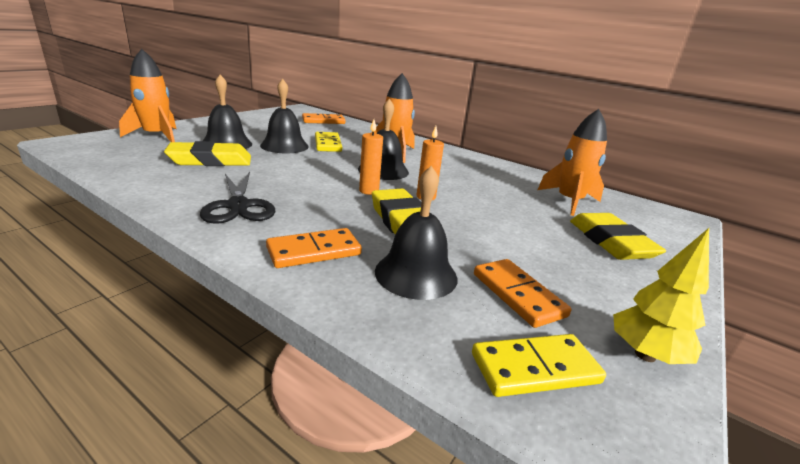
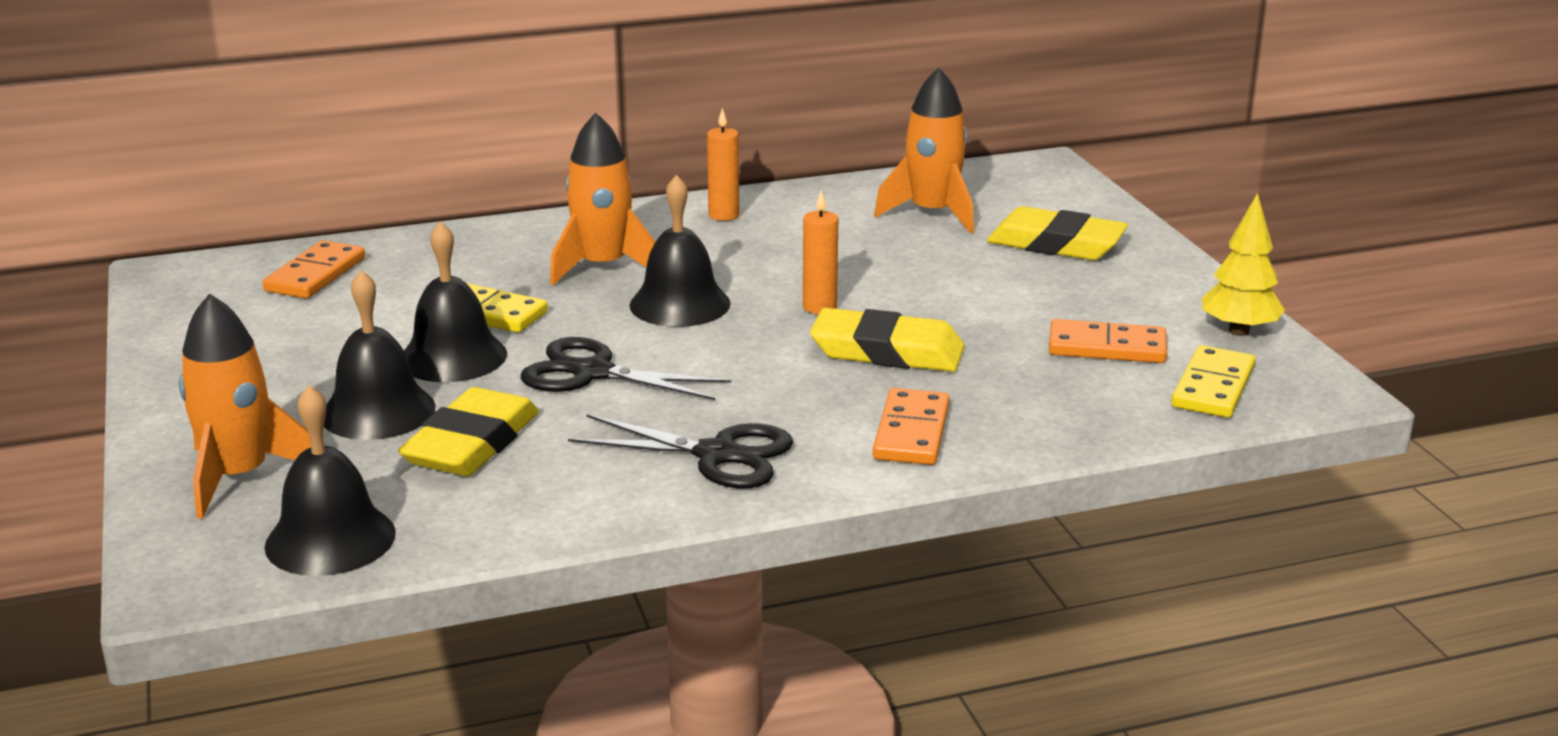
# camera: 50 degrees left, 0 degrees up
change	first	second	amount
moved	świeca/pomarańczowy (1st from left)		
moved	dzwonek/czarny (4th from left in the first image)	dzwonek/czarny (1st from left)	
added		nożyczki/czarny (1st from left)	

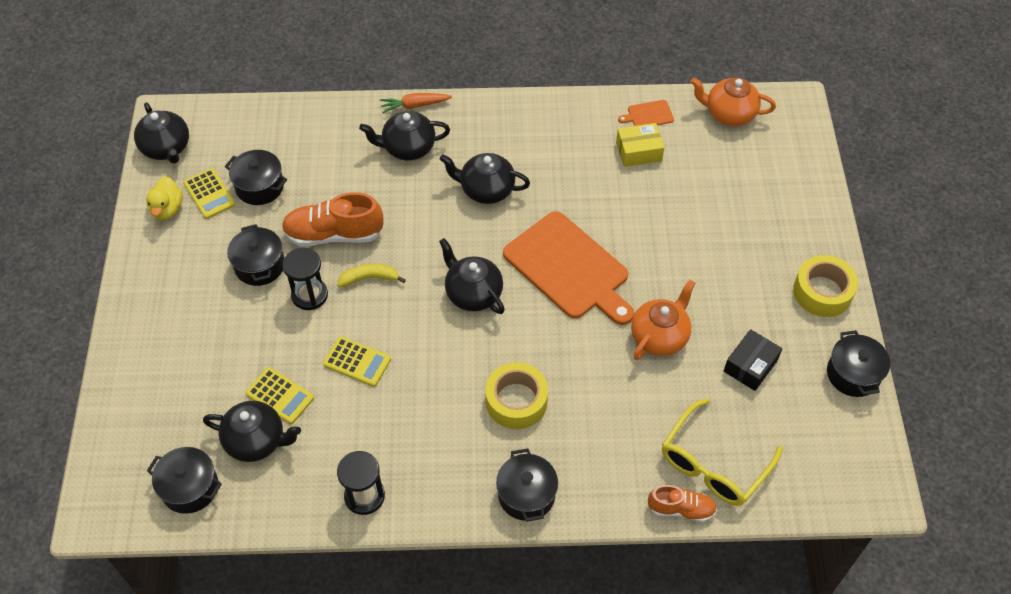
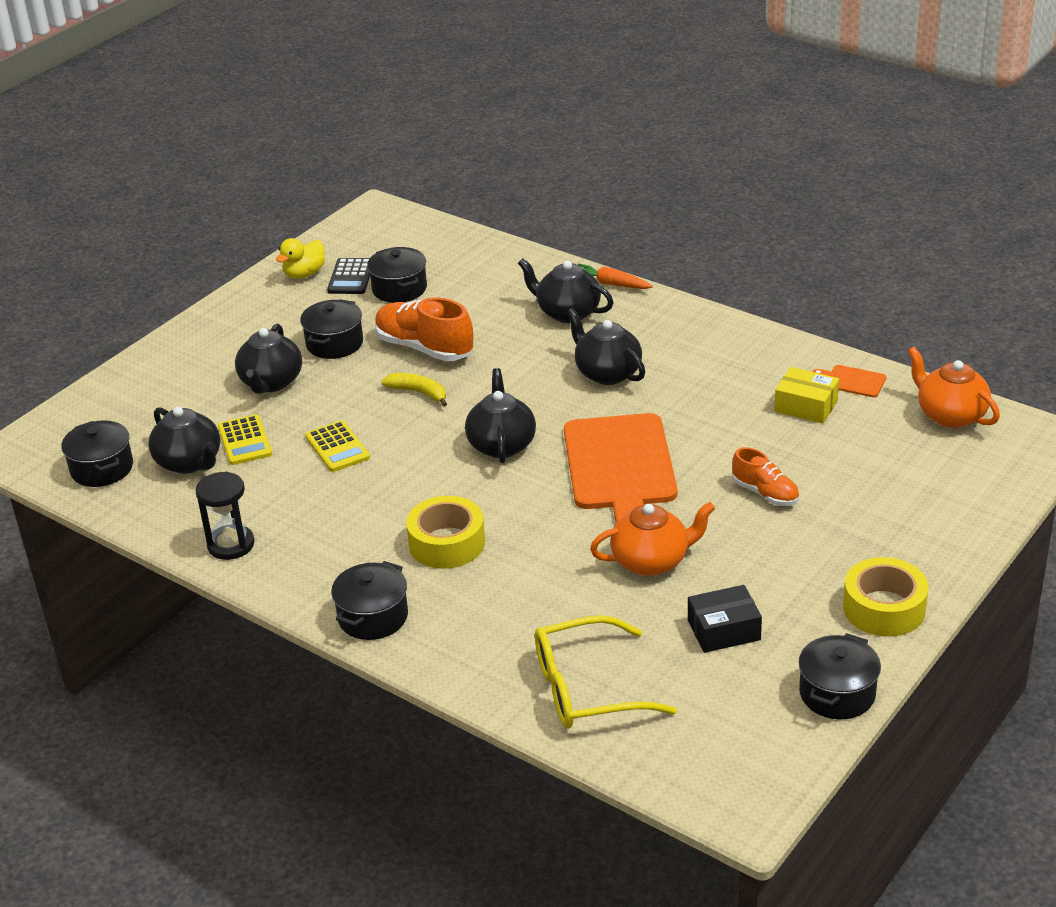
# camera: 40 degrees right, 20 degrees down
change	first	second	amount
moved	imbryk/czarny (1st from left in the first image)	imbryk/czarny (2nd from left)	
recoloured	kalkulator/żółty (1st from left)	kalkulator/czarny	
removed	klepsydra/czarny (1st from left)		
moved	but/pomarańczowy (2nd from left)		

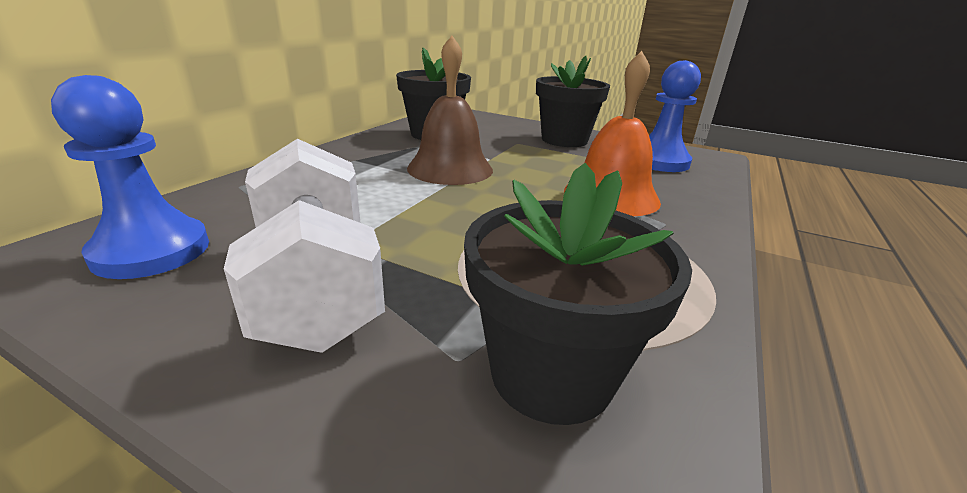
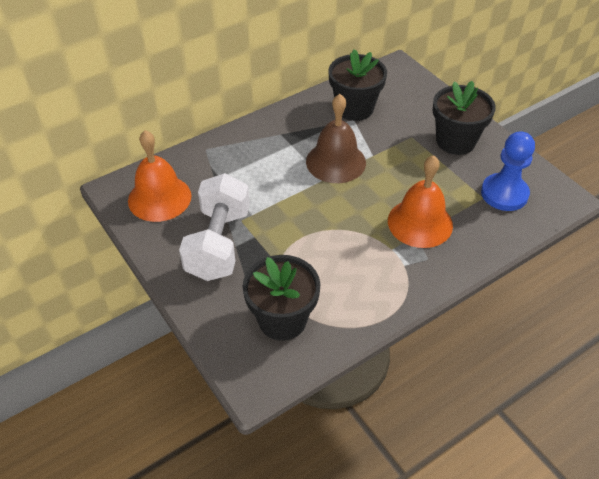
# camera: 30 degrees right, 20 degrees up
change	first	second	amount
replaced	pionek/niebieski (1st from left)	dzwonek/pomarańczowy (1st from left)	

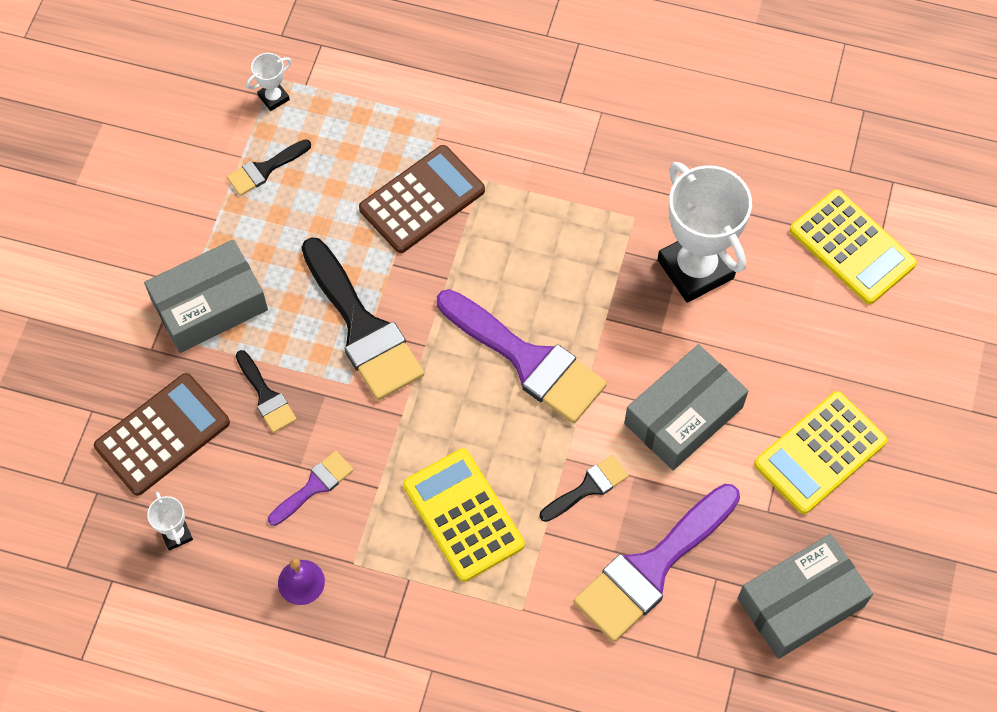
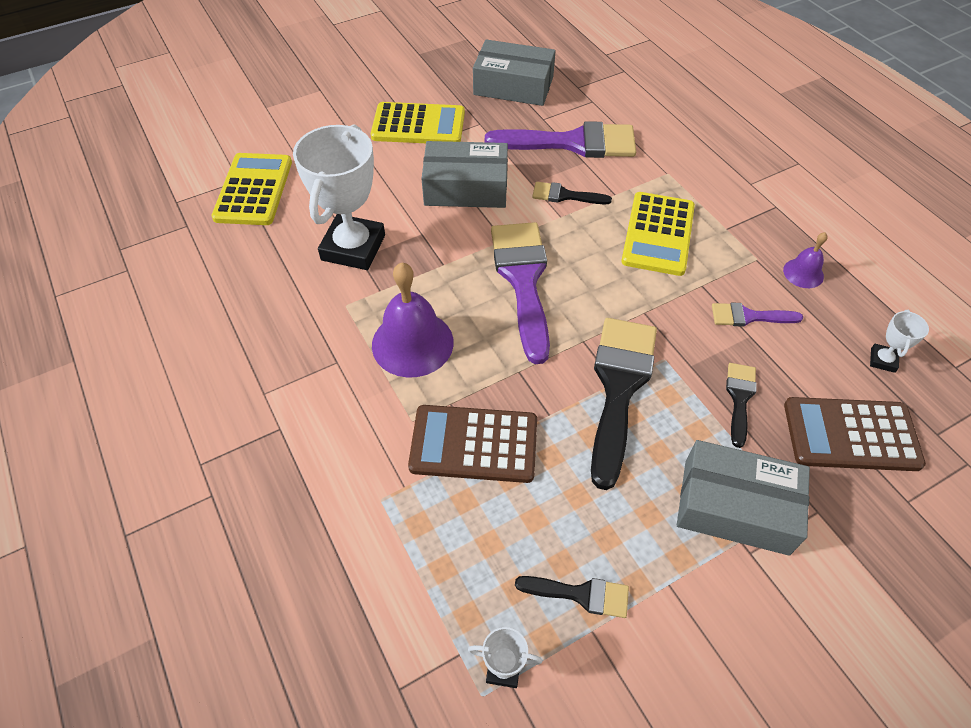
# camera: 135 degrees left, 10 degrees down
change	first	second	amount
added		dzwonek/fioletowy (1st from left)	

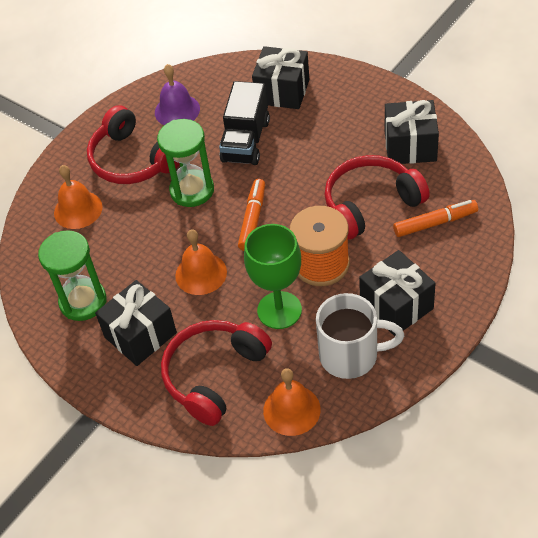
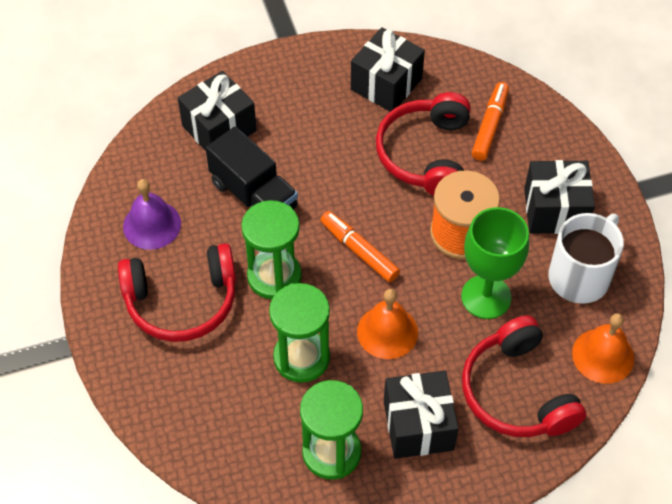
# camera: 60 degrees left, 5 degrees up
change	first	second	amount
removed	dzwonek/pomarańczowy (1st from left)		
added		klepsydra/zielony (2nd from left)	

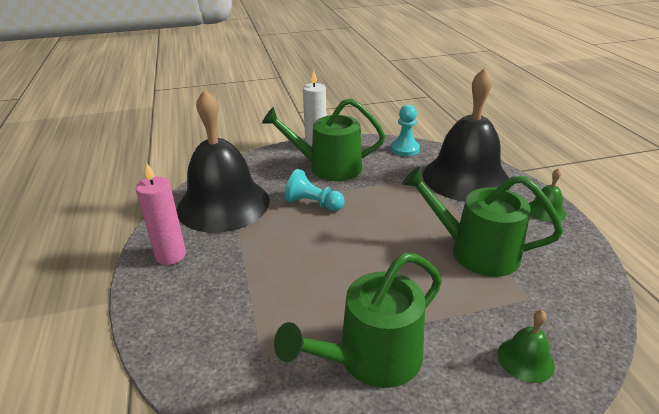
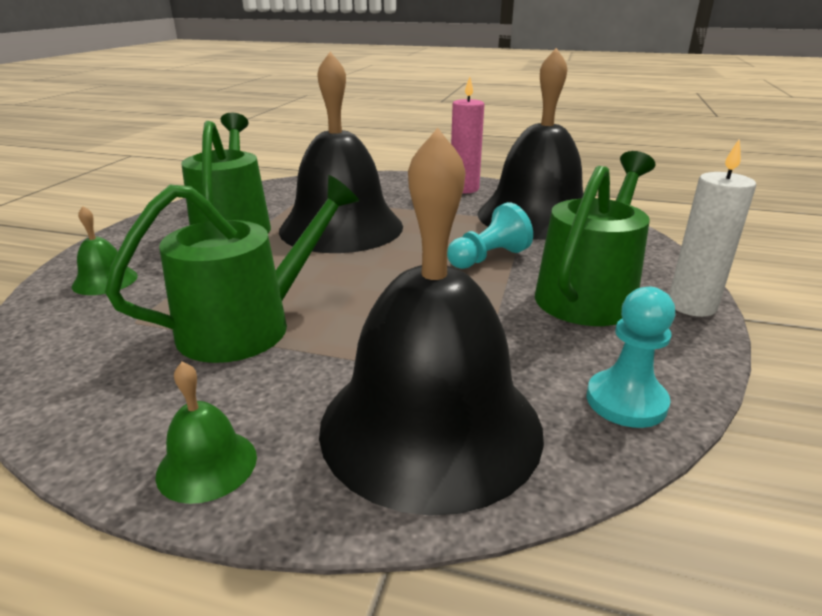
# camera: 120 degrees right, 5 degrees down
change	first	second	amount
added		dzwonek/czarny (1st from left)	

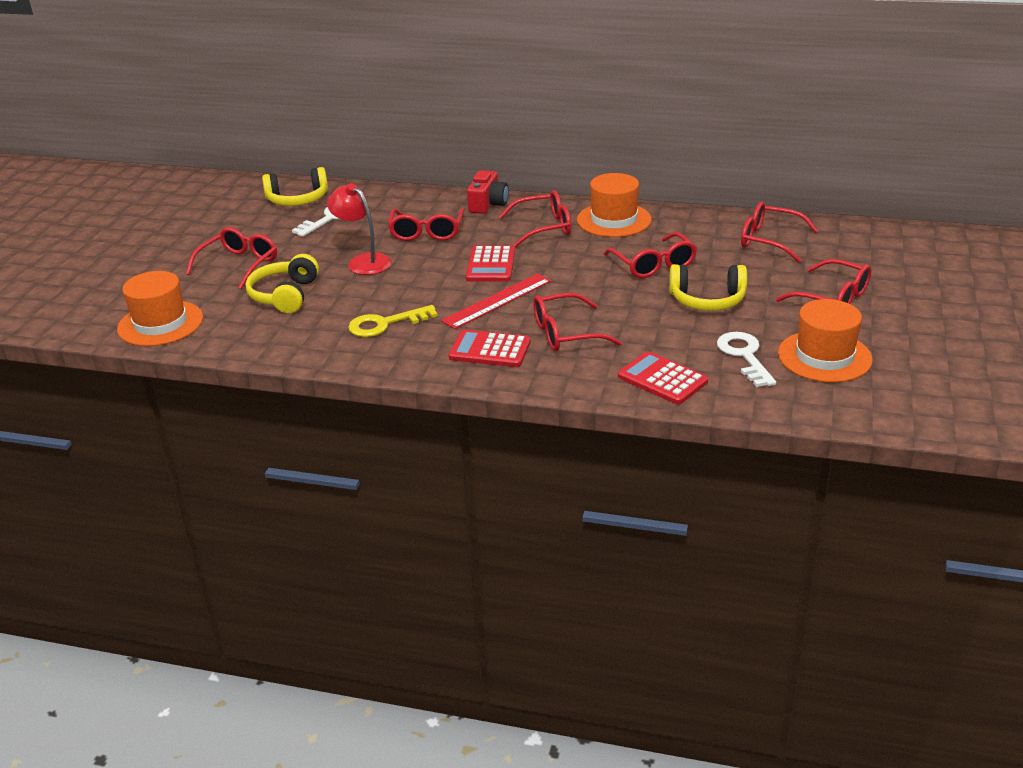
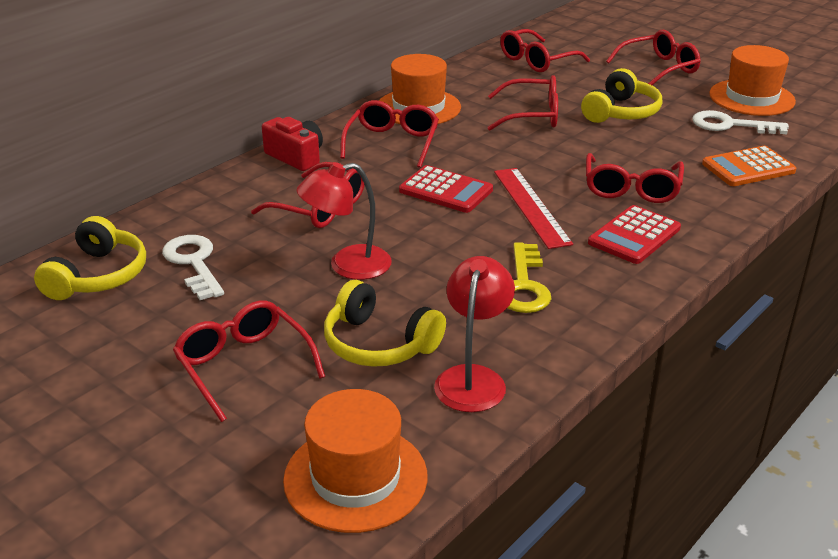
# camera: 65 degrees left, 0 degrees up
change	first	second	amount
recoloured	kalkulator/czerwony (3rd from left)	kalkulator/pomarańczowy	
added		lampka/czerwony (2nd from left)	

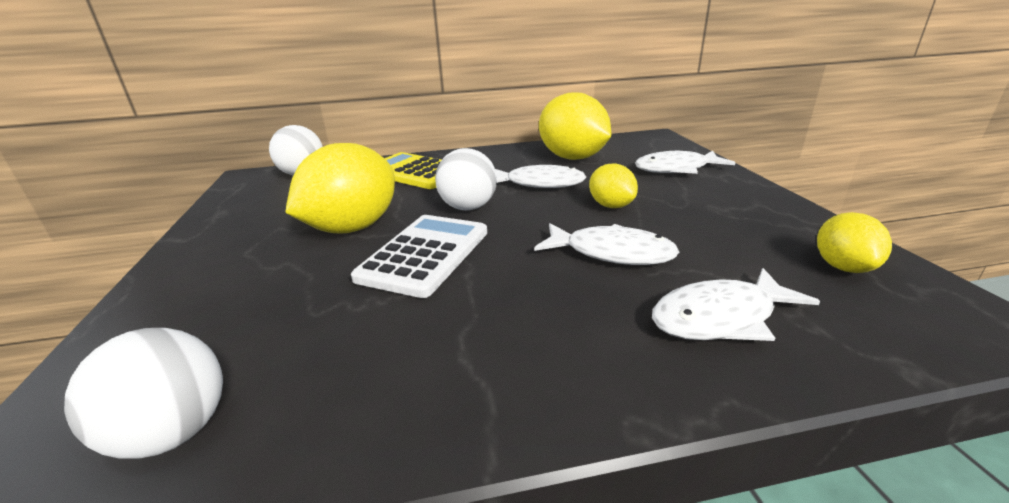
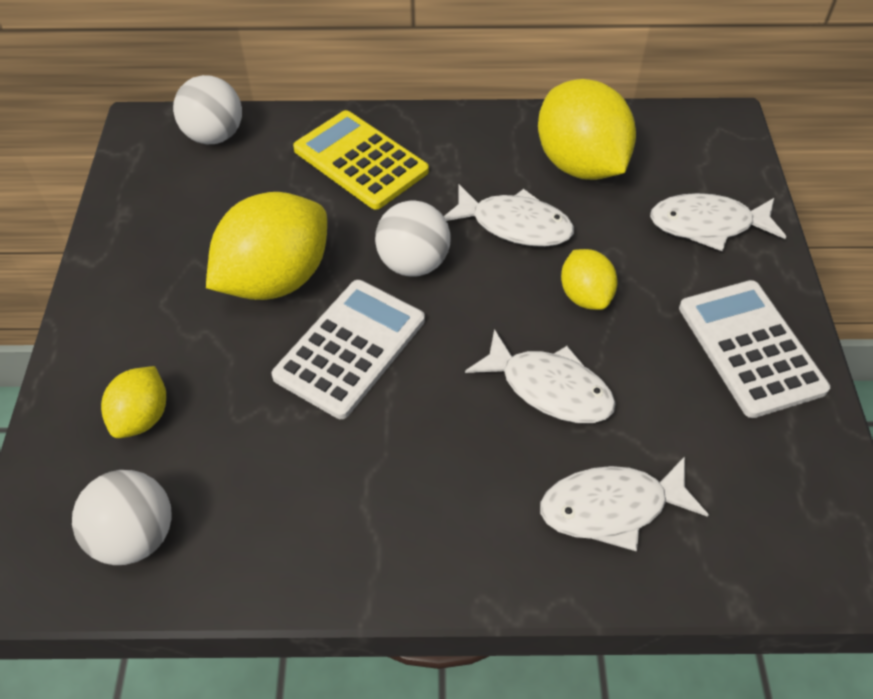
# camera: 10 degrees right, 25 degrees up
change	first	second	amount
moved	cytryna/żółty (4th from left in the first image)	cytryna/żółty (1st from left)	
added		kalkulator/biały (2nd from left)	

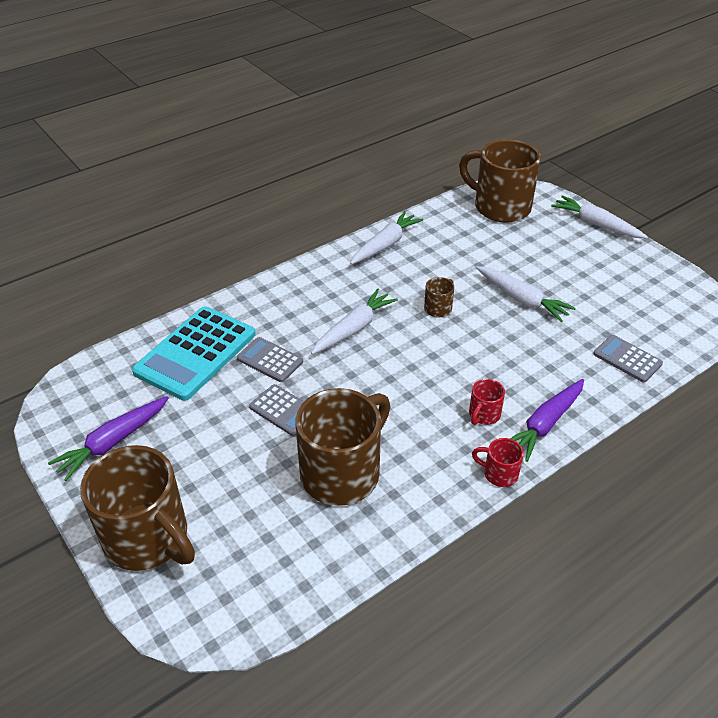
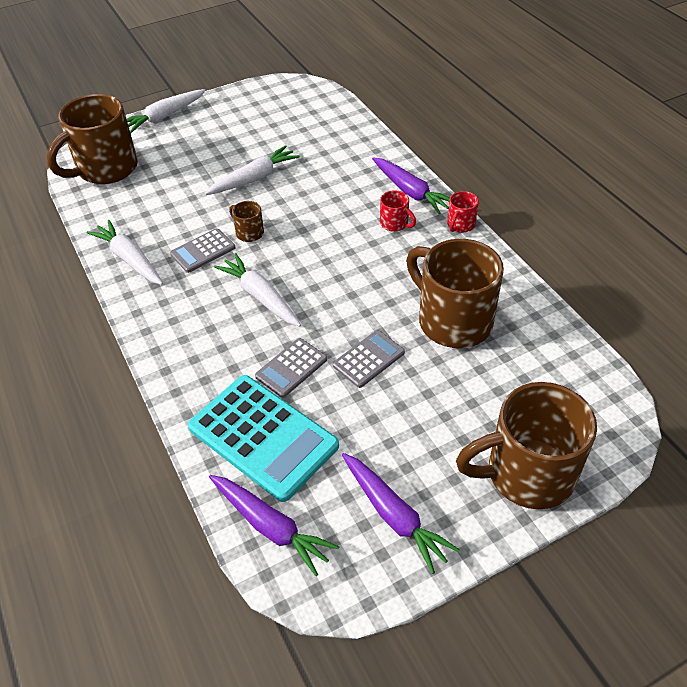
# camera: 80 degrees left, 5 degrees up
change	first	second	amount
turned	kubek/brązowy (1st from left in the first image)	kubek/brązowy (4th from left)	150 degrees counterclockwise
moved	kalkulator/szary (3rd from left in the first image)	kalkulator/szary (1st from left)	
added		marchewka/fioletowy (1st from left)	

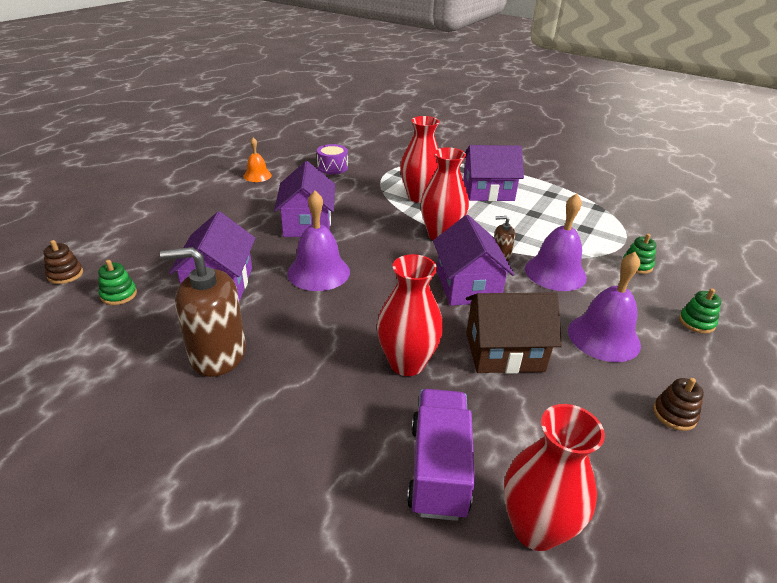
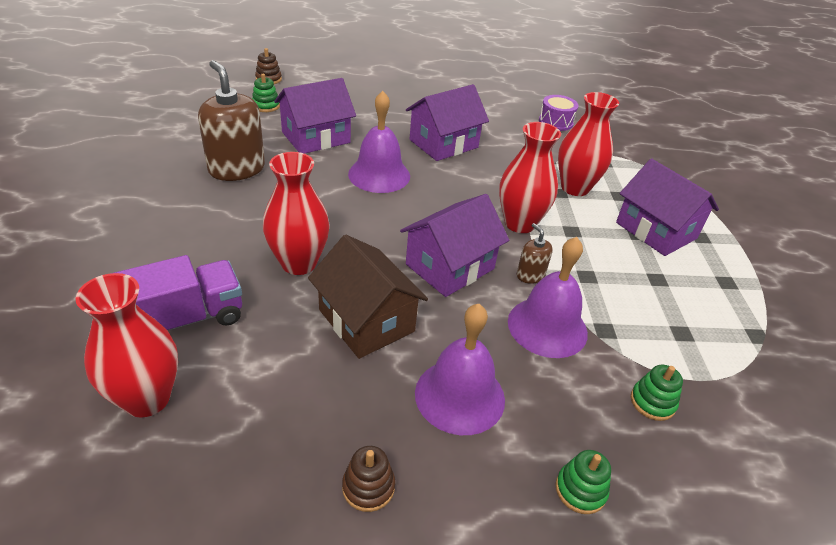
# camera: 55 degrees right, 5 degrees up
change	first	second	amount
removed	dzwonek/pomarańczowy		

